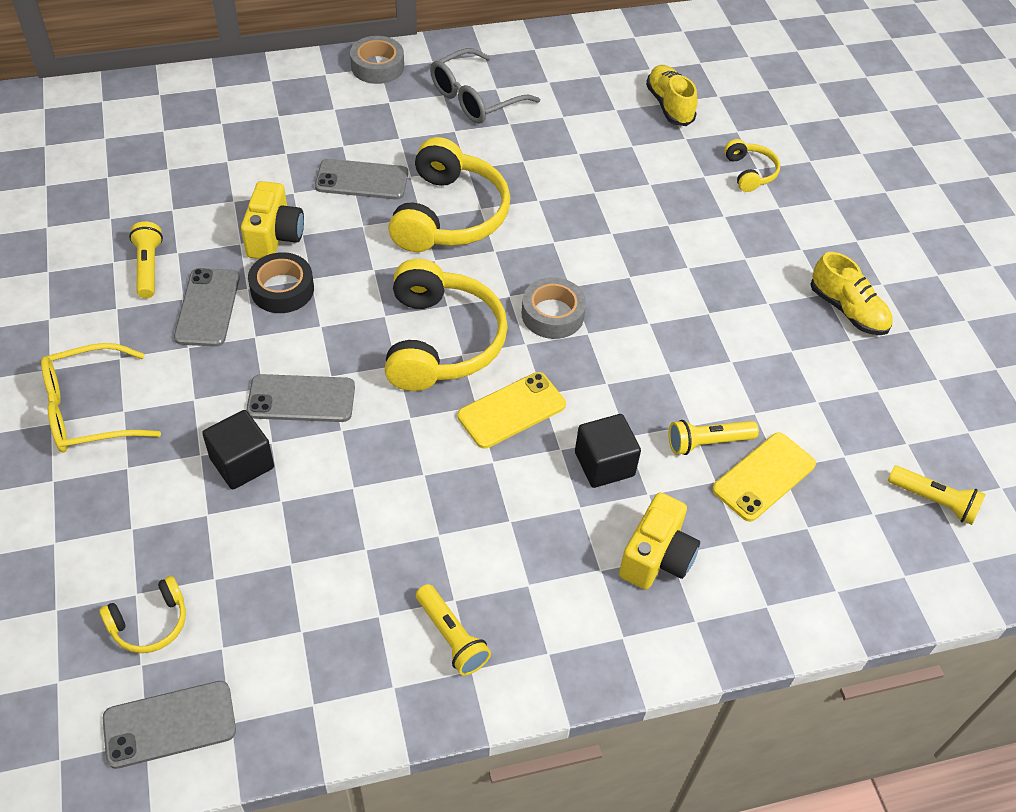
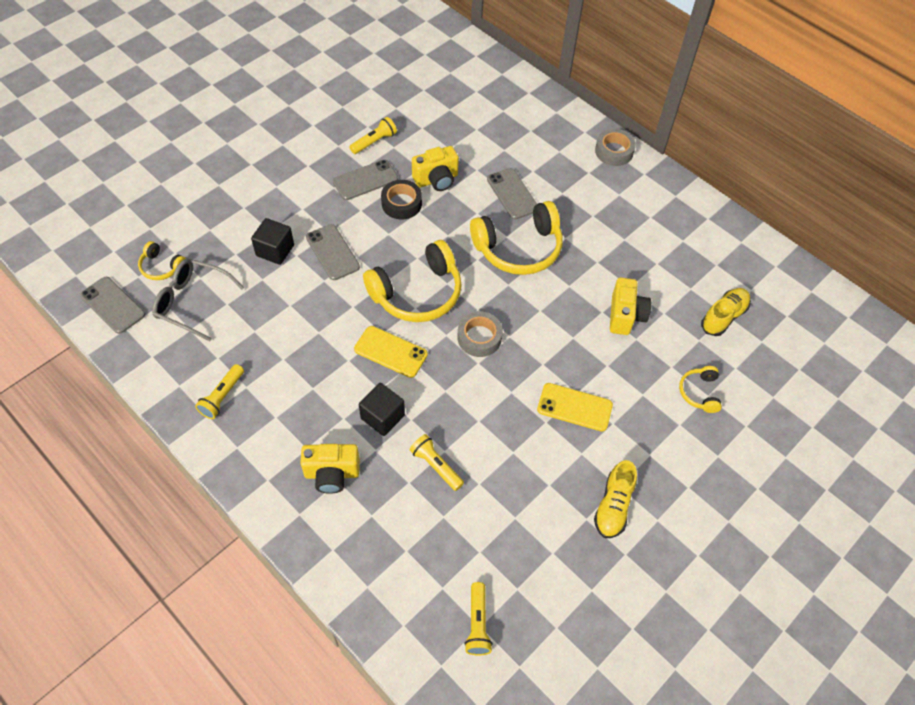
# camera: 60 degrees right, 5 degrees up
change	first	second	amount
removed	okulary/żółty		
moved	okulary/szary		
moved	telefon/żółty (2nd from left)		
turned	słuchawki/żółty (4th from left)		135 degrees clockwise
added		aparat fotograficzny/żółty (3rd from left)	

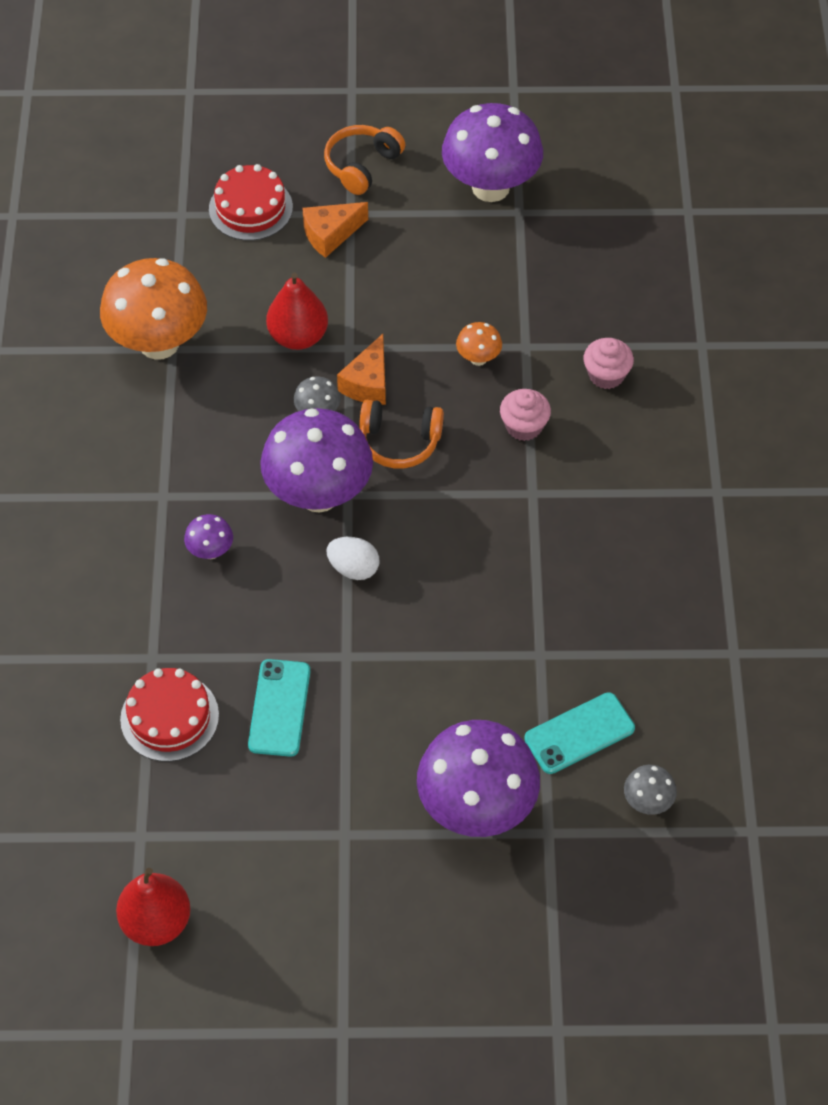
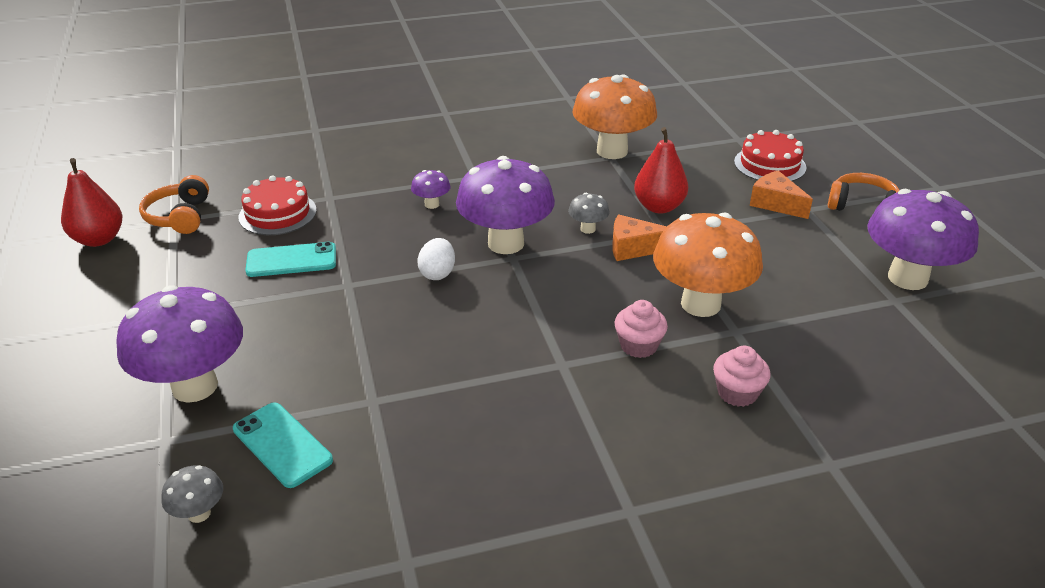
# camera: 75 degrees right, 20 degrees down
change	first	second	amount
moved	słuchawki/pomarańczowy (2nd from left in the first image)	słuchawki/pomarańczowy (1st from left)	
resized	grzyb/pomarańczowy (2nd from left)		x2.30

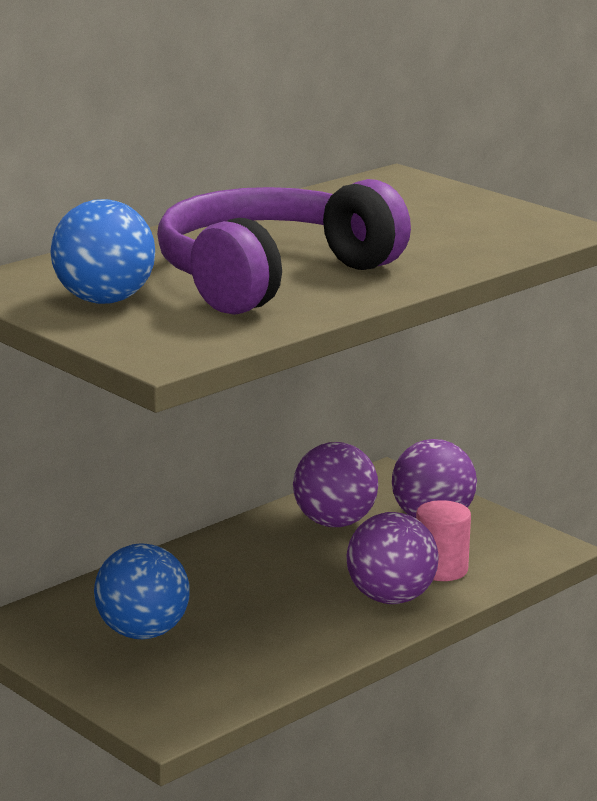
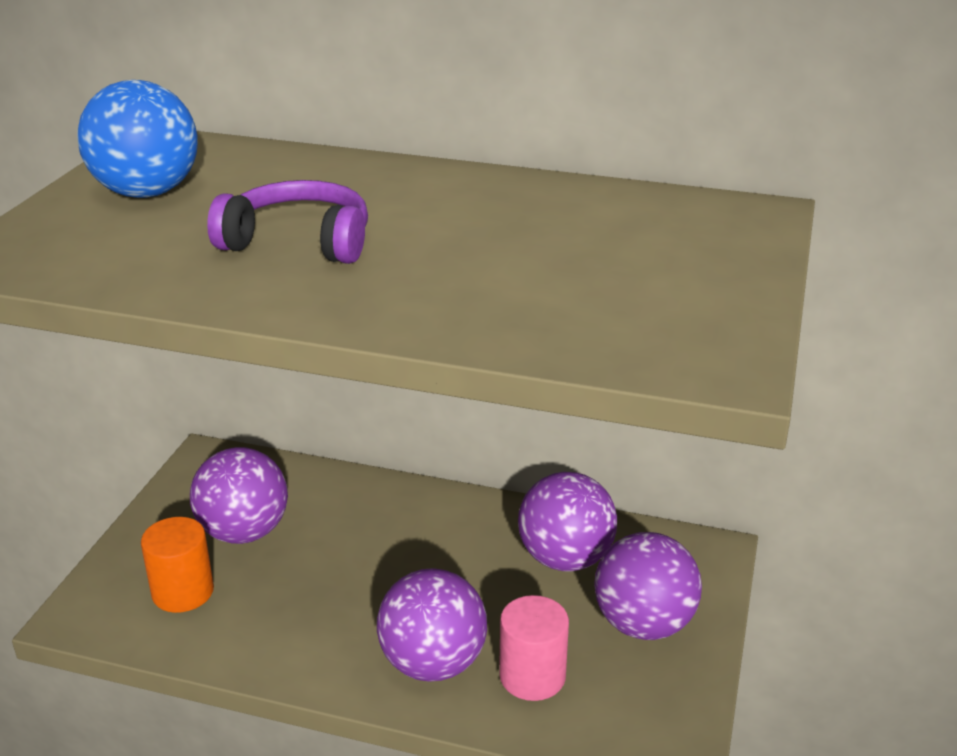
# camera: 60 degrees right, 10 degrees up
change	first	second	amount
recoloured	piłka/niebieski (2nd from left)	piłka/fioletowy (1st from left)	
resized	słuchawki/fioletowy		x0.51
added		walec/pomarańczowy	

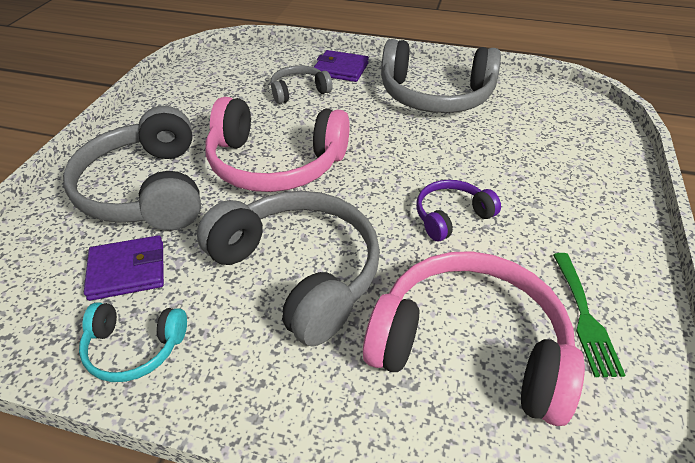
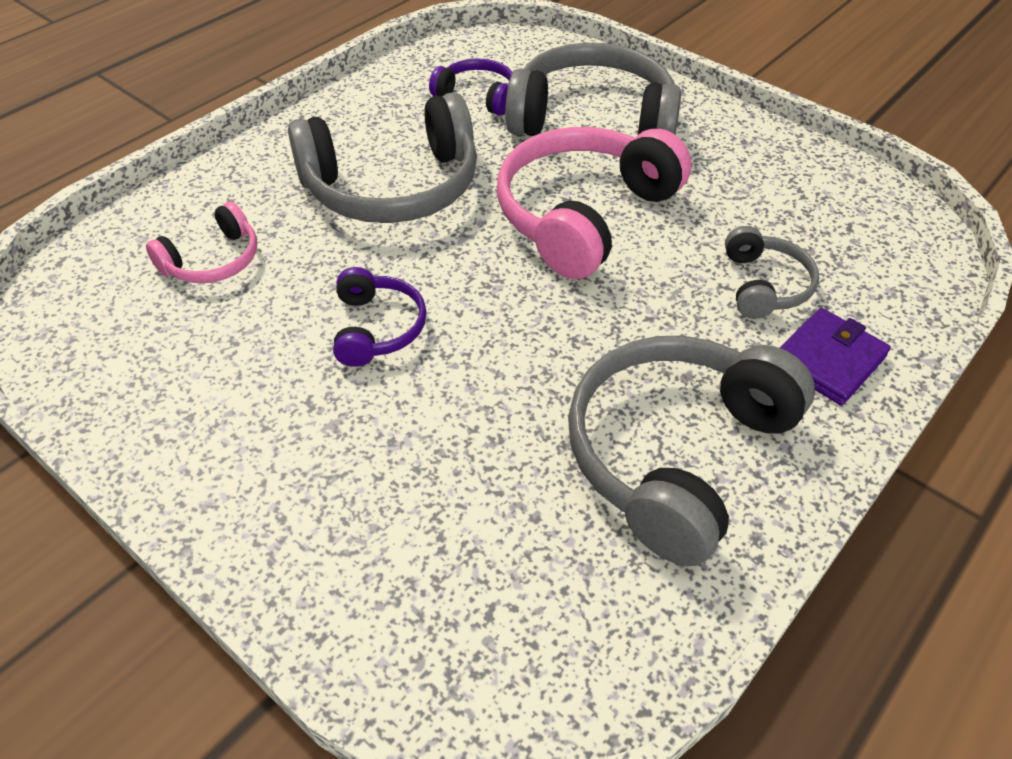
# camera: 115 degrees right, 5 degrees up
change	first	second	amount
removed	słuchawki/turkusowy		
replaced	portfel/fioletowy (1st from left)	słuchawki/fioletowy (2nd from left)	
resized	słuchawki/różowy (2nd from left in the first image)	słuchawki/różowy (1st from left)	x0.51
removed	widelec/zielony		

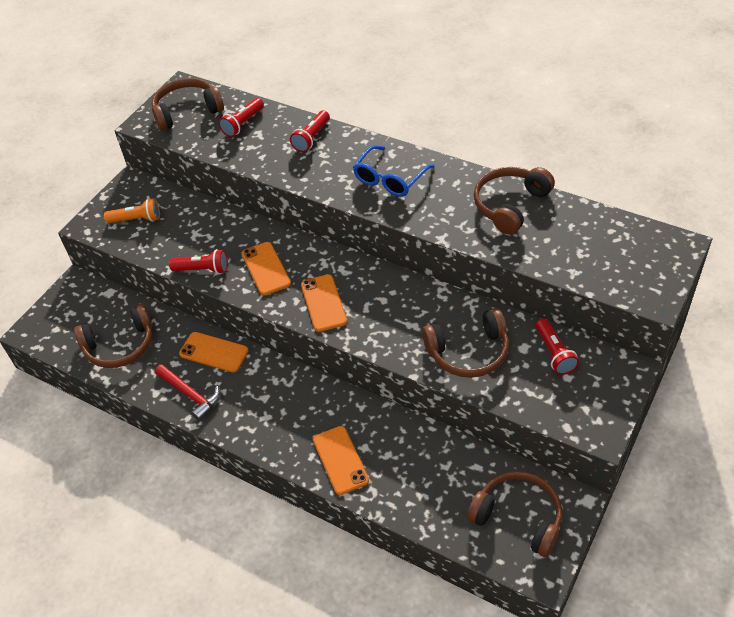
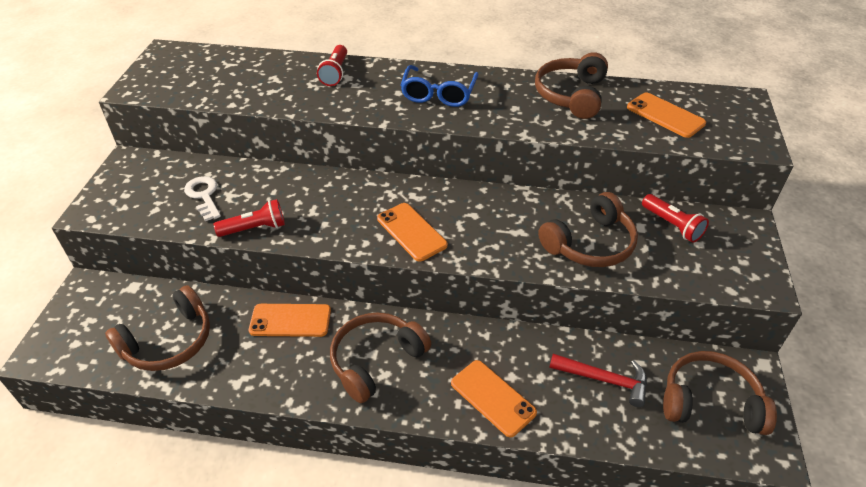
# camera: 25 degrees left, 5 degrees down
change	first	second	amount
removed	latarka/pomarańczowy		
moved	słuchawki/brązowy (2nd from left)		
moved	młotek/czerwony		
removed	latarka/czerwony (2nd from left)		
moved	telefon/pomarańczowy (2nd from left in the first image)	telefon/pomarańczowy (4th from left)	
added		klucz/biały	

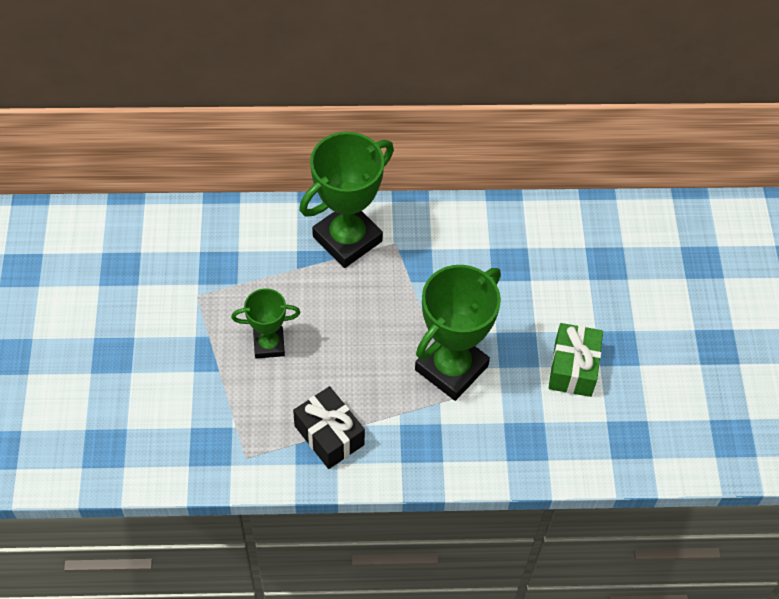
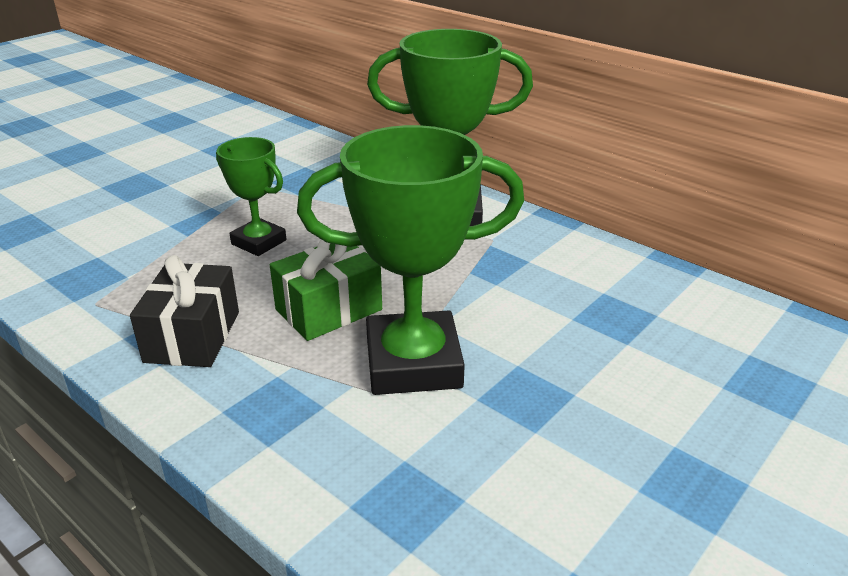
# camera: 45 degrees right, 25 degrees down
change	first	second	amount
moved	prezent/zielony		

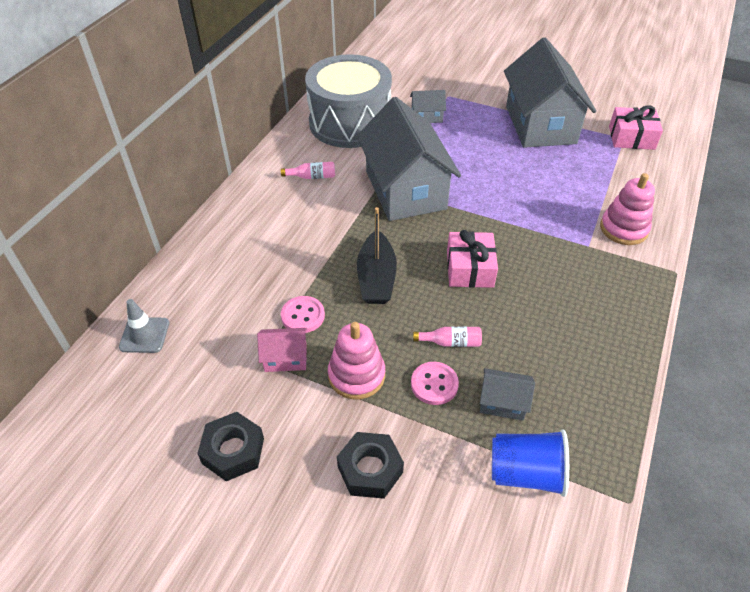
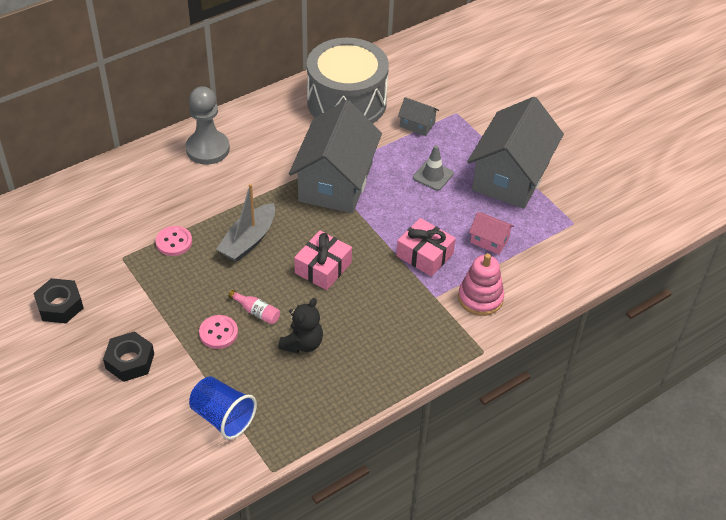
# camera: 30 degrees right, 0 degrees up
change	first	second	amount
moved	pachołek/szary		
moved	domek/różowy		
removed	butelka/różowy (1st from left)		
removed	zabawka nakładanka/różowy (1st from left)		
recoloured	łódka/czarny	łódka/szary	
removed	domek/szary (3rd from left)		
moved	prezent/różowy (2nd from left)		
added		pionek/szary	
added		miś/czarny	

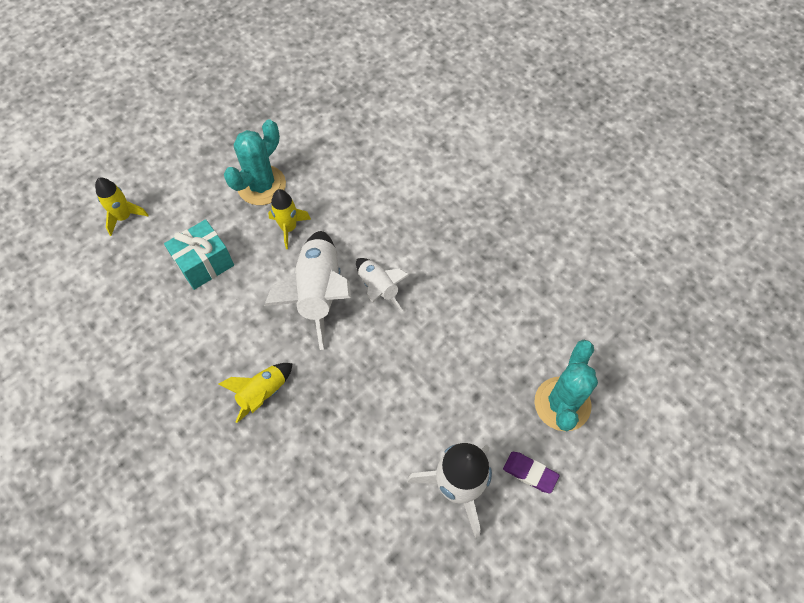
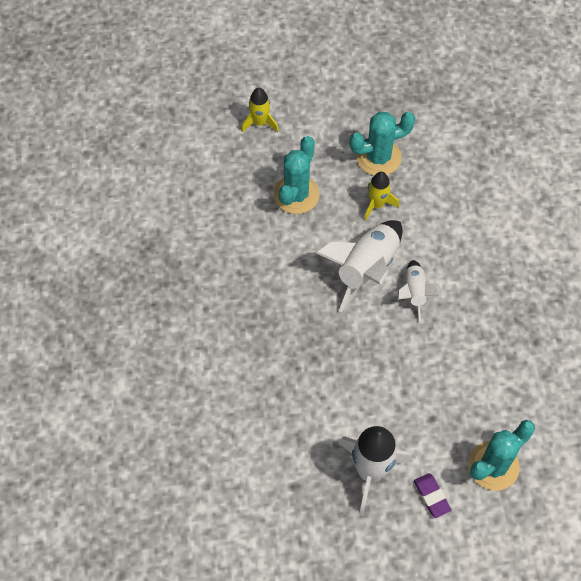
# camera: 35 degrees right, 0 degrees up
change	first	second	amount
replaced	prezent/turkusowy	kaktus/turkusowy (1st from left)	
removed	rakieta/żółty (2nd from left)		

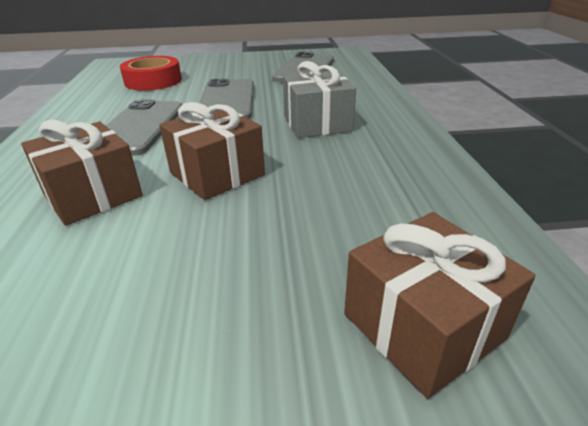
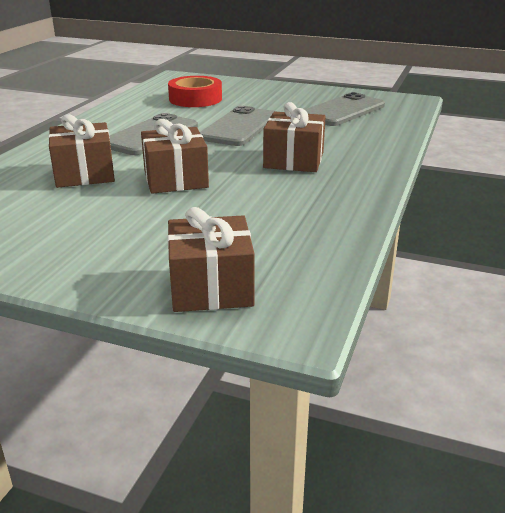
# camera: 25 degrees right, 5 degrees down
change	first	second	amount
recoloured	prezent/szary	prezent/brązowy (4th from left)	

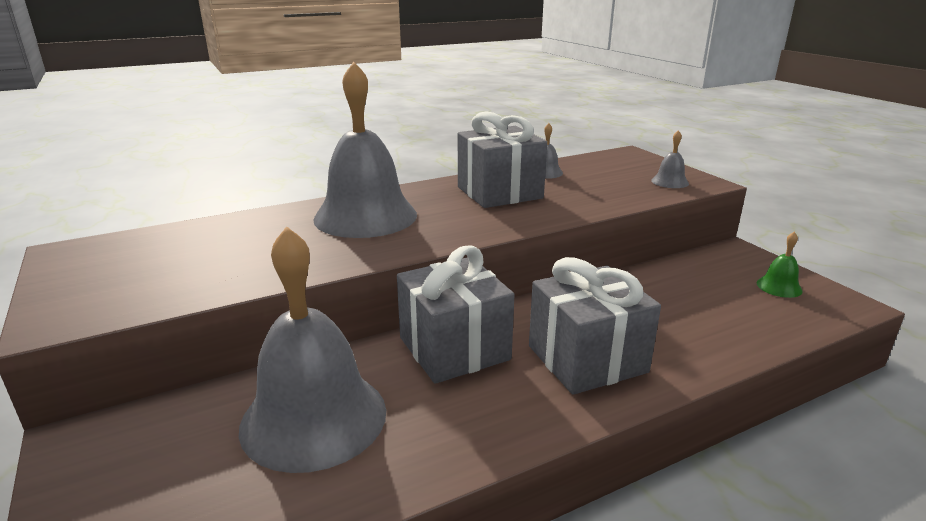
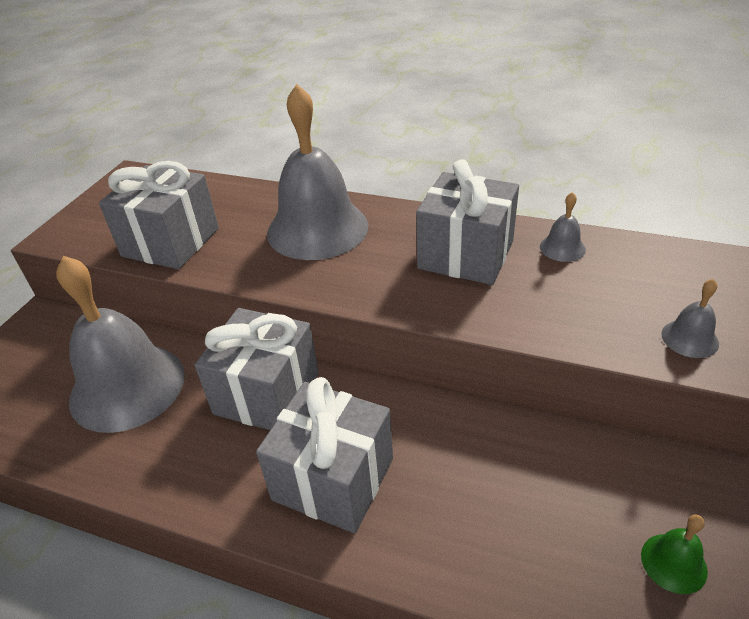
# camera: 50 degrees right, 15 degrees up
change	first	second	amount
added		prezent/szary (1st from left)	

